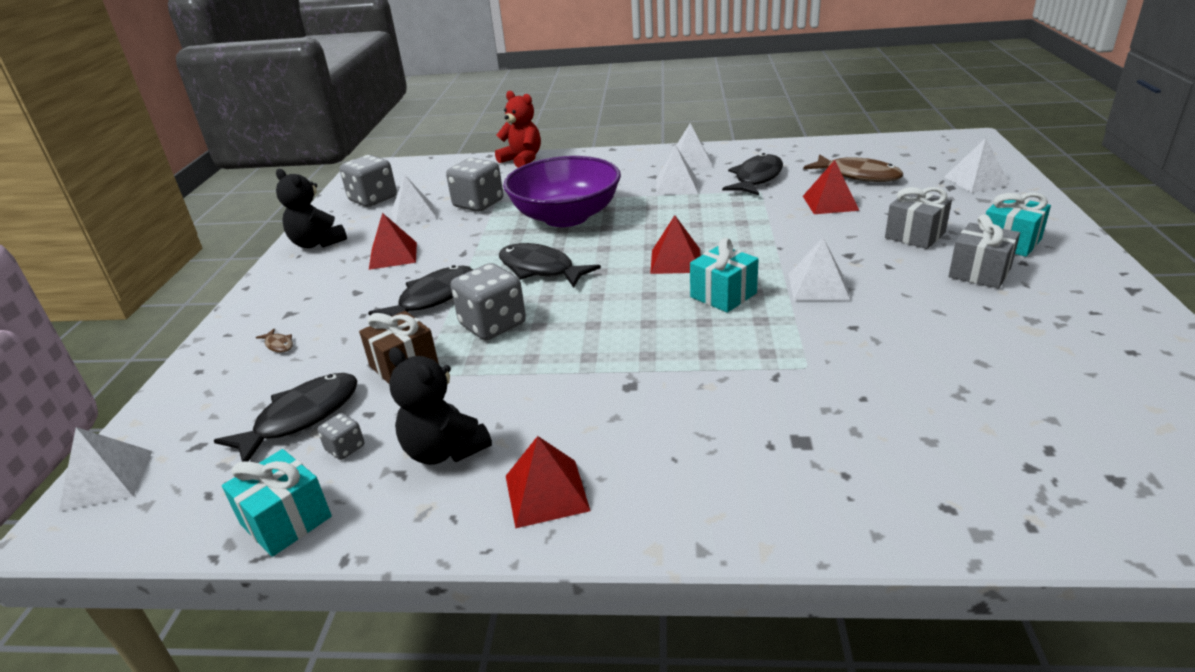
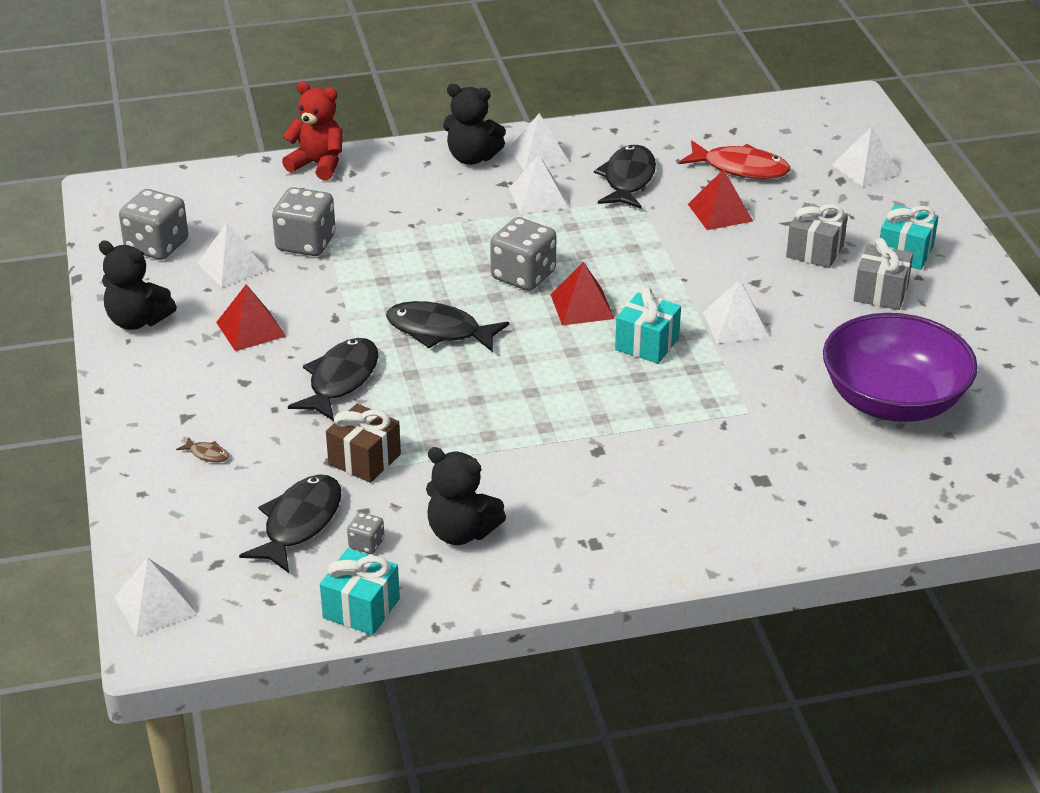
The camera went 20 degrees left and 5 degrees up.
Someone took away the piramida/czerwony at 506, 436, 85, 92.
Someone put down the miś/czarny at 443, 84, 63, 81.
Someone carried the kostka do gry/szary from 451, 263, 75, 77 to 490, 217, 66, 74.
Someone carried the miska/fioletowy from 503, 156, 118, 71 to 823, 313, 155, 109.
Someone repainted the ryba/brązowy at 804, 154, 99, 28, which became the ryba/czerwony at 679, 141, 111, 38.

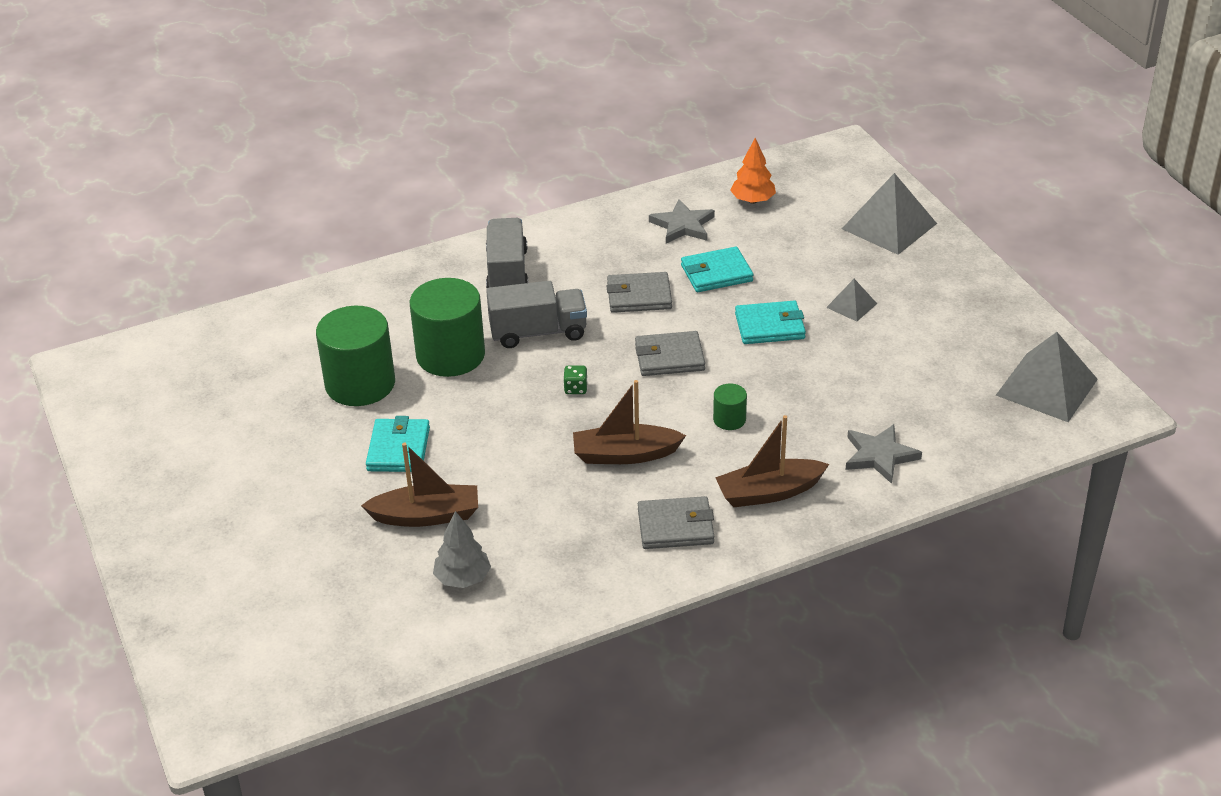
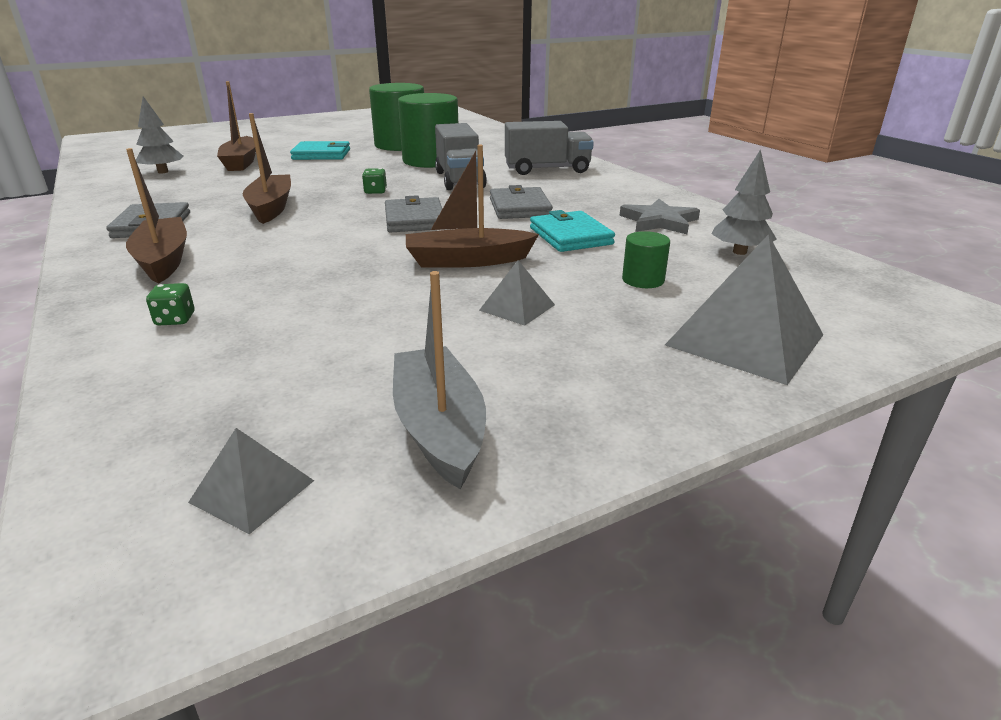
The camera went 85 degrees right and 10 degrees down.
Someone put down the łódka/szary at 393, 271, 93, 218.
Someone carried the walec/zielony from 713, 383, 34, 47 to 622, 231, 48, 57.
Someone swapped the portfel/turkusowy at 735, 301, 71, 43 for the łódka/brązowy at 406, 145, 133, 123.
Someone swapped the gwiazda/szary at 845, 424, 77, 60 for the kostka do gry/zielony at 146, 283, 49, 42.
Someone repainted the drzewko/pomarańczowy at 730, 138, 46, 66, which became the drzewko/szary at 711, 149, 66, 106.
Someone scaled the piramida/szary at 996, 332, 102, 90 by 0.51.

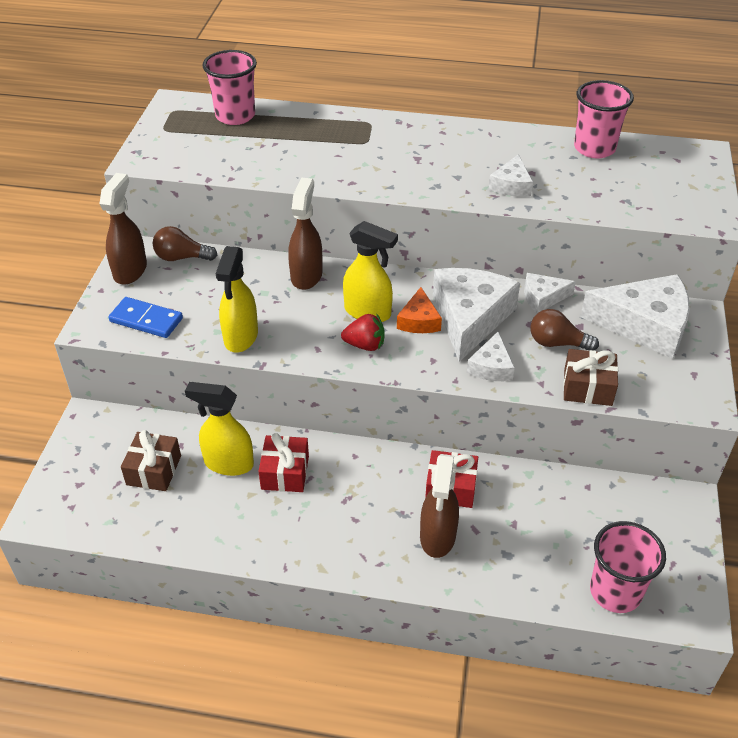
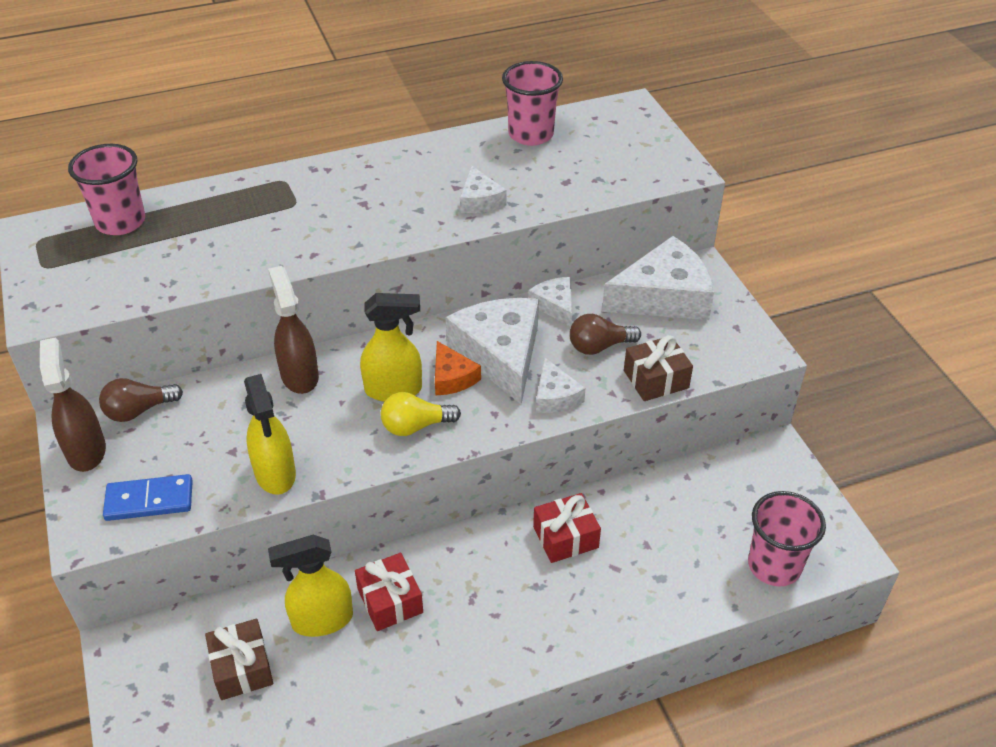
The camera went 30 degrees left and 0 degrees up.
Someone took away the spryskiwacz/brązowy at 420, 454, 39, 104.
Someone swapped the truskawka/czerwony at 341, 313, 43, 38 for the żarówka/żółty at 381, 392, 80, 44.
Someone rotated the ser/biały at 524, 273, 52, 40 by 105 degrees clockwise.

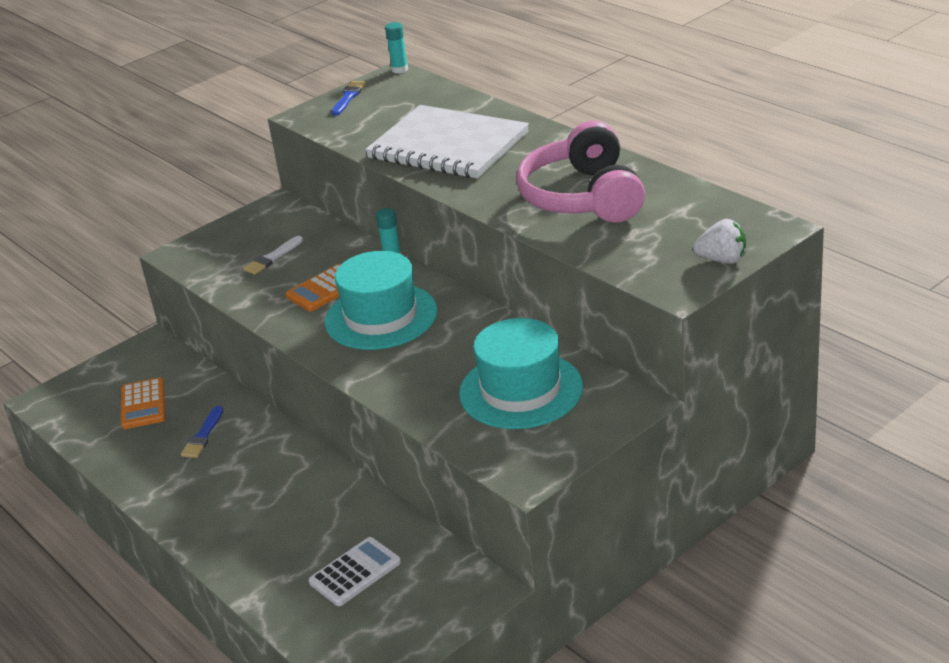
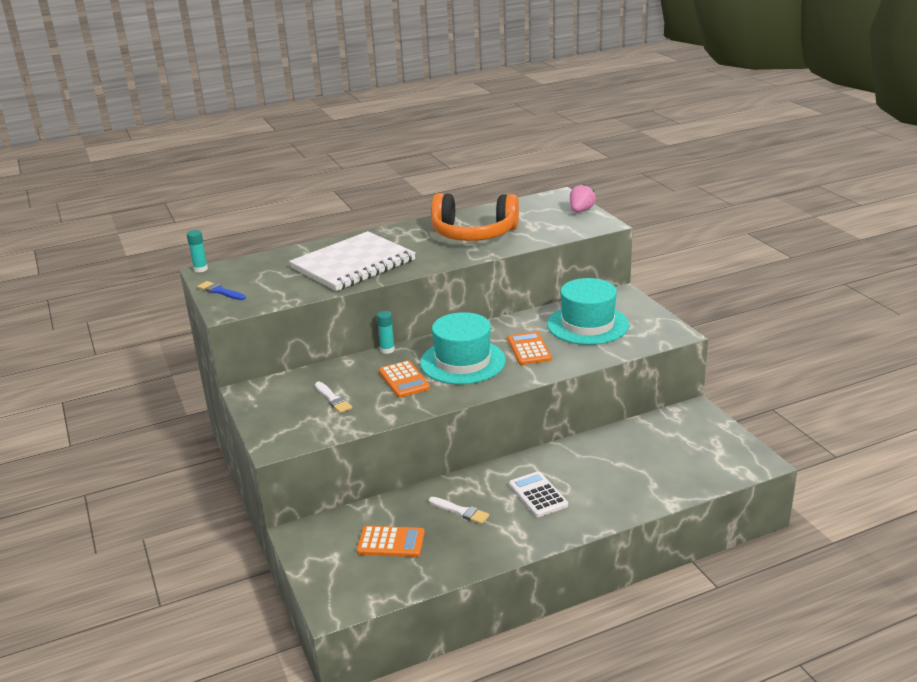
The camera went 75 degrees left and 5 degrees down.
Someone put down the kalkulator/pomarańczowy at 508, 331, 44, 34.
Someone carried the kalkulator/biały from 309, 537, 92, 69 to 509, 471, 59, 46.
Someone repainted the pędzel/niebieski at 181, 406, 42, 52, which became the pędzel/biały at 429, 497, 61, 27.
Someone repainted the słuchawki/różowy at 516, 121, 129, 102, which became the słuchawki/pomarańczowy at 431, 193, 88, 48.
Someone repainted the truskawka/biały at 693, 219, 53, 45, which became the truskawka/różowy at 570, 184, 26, 28.

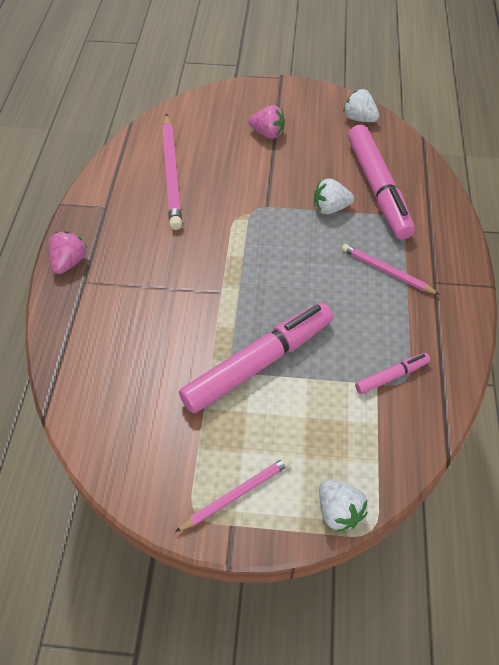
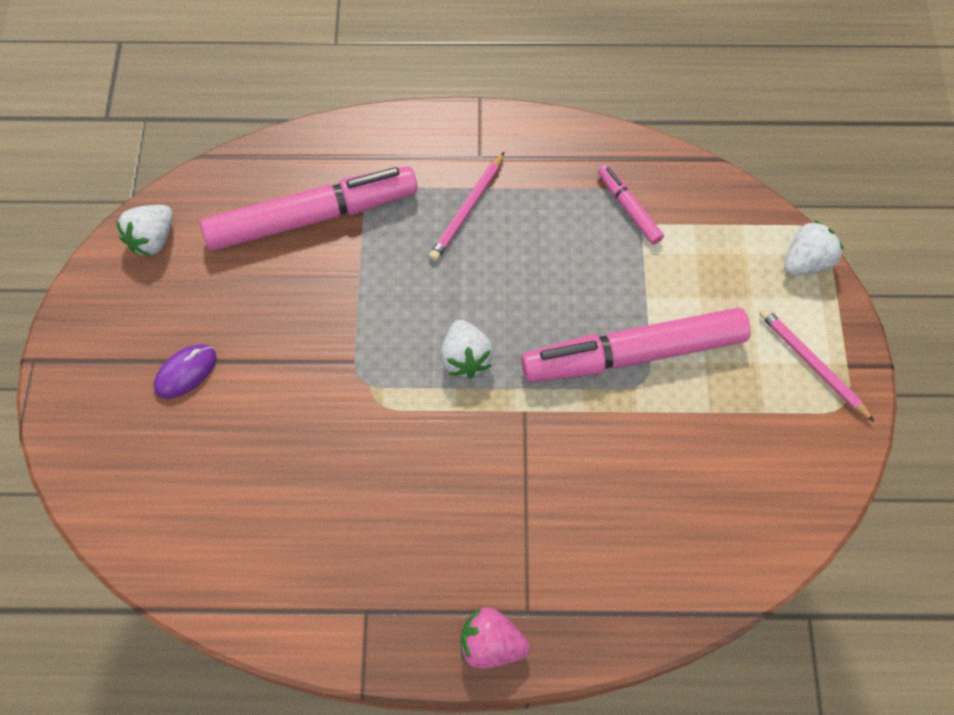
The camera went 95 degrees left and 10 degrees up.
Someone took away the ołówek/różowy at 162, 113, 20, 117.
Someone carried the truskawka/biały from 314, 179, 40, 35 to 440, 320, 54, 58.
Someone swapped the truskawka/różowy at 248, 105, 37, 34 for the myszka/fioletowy at 154, 344, 62, 55.
Someone rotated the flamaster/różowy at 179, 302, 154, 111 by 60 degrees counterclockwise.

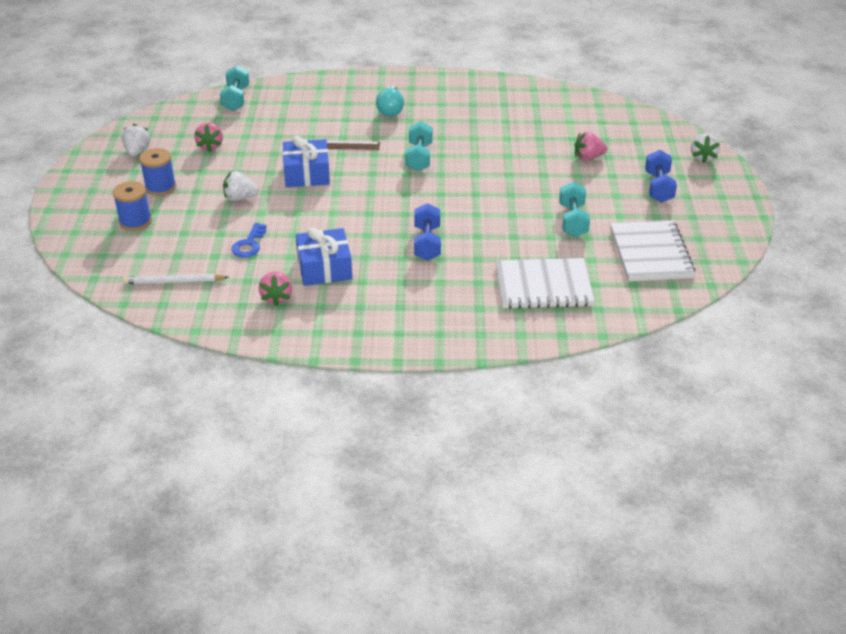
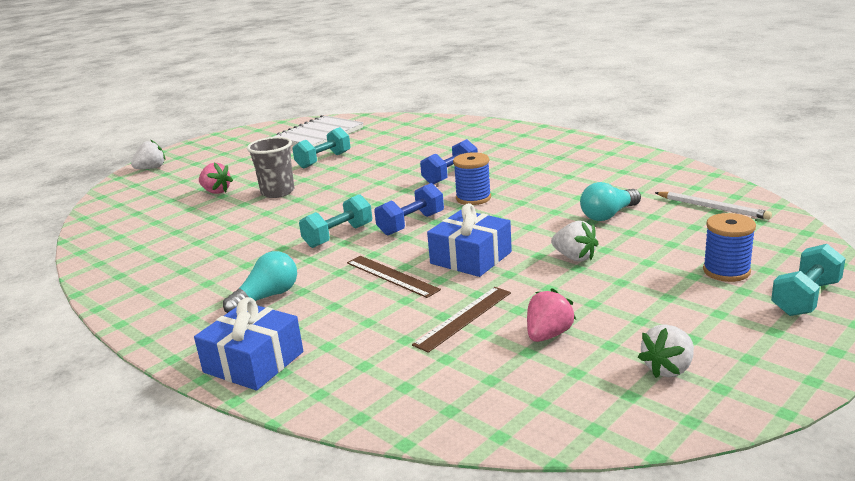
The camera went 135 degrees left and 15 degrees down.
Someone took away the truskawka/różowy at 259, 271, 33, 35.
Someone took away the zeszyt/biały at 496, 258, 98, 51.
Someone put down the szklanka/szary at 247, 137, 47, 61.
Someone put down the linijka/brązowy at 412, 287, 99, 66.
Someone carried the szpulka/niebieski from 139, 148, 37, 48 to 453, 152, 38, 53.
Someone carried the hantel/turkusowy from 220, 65, 29, 46 to 771, 244, 75, 72.
Someone carried the prezent/niebieski from 296, 227, 56, 59 to 194, 297, 109, 93.
Someone carried the hantel/niebieski from 645, 150, 32, 53 to 374, 183, 70, 53.
Someone swapped the klucz/niebieski at 231, 223, 36, 35 for the żarówka/turkusowy at 580, 182, 61, 39.

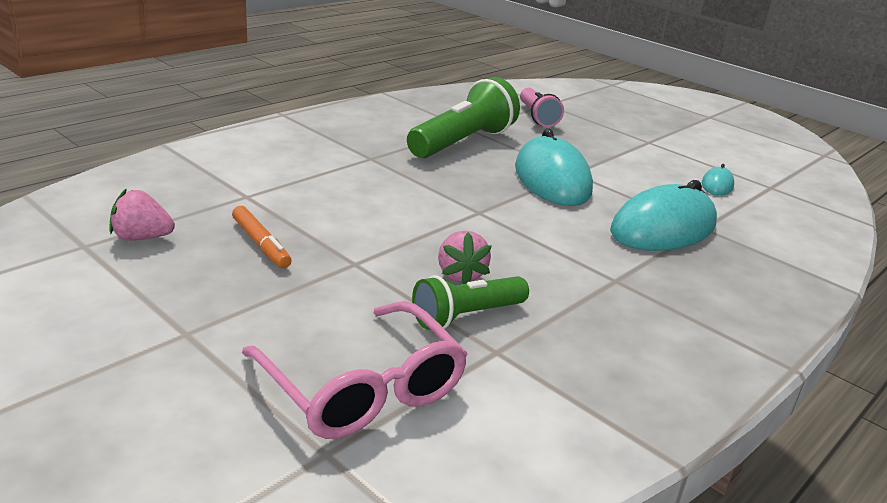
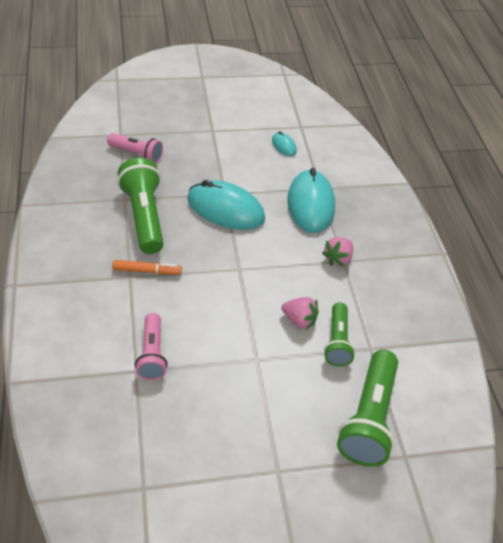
The camera went 55 degrees left and 20 degrees up.
Someone put down the latarka/różowy at 135, 313, 33, 67.
Someone carried the truskawka/różowy from 109, 188, 66, 53 to 322, 237, 31, 30.
Someone carried the flamaster/pomarańczowy from 232, 206, 60, 62 to 112, 260, 70, 15.
Someone swapped the okulary/różowy at 242, 301, 226, 138 for the latarka/zielony at 337, 350, 61, 116.

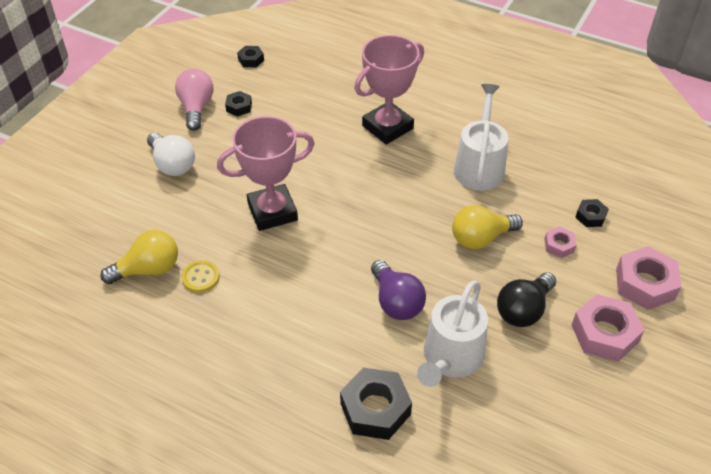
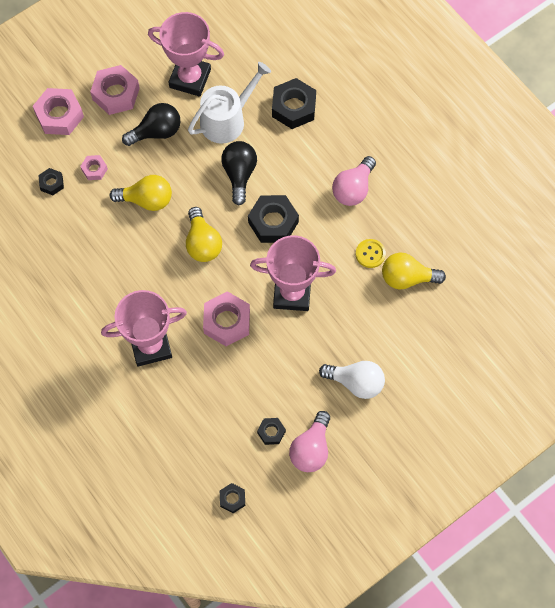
The camera went 155 degrees left and 20 degrees up.
Someone took away the konewka/biały at 454, 84, 54, 106.
Someone put down the puchar/różowy at 148, 12, 76, 85.
Someone put down the żarówka/żółty at 186, 207, 36, 55.
Someone put down the nakrętka/różowy at 203, 291, 47, 55.
Someone put down the nakrętka/czarny at 248, 195, 51, 48.
Someone put down the żarówka/różowy at 332, 156, 44, 50.
Someone repainted the żarówka/fioletowy at 371, 260, 55, 60, which became the żarówka/czarny at 221, 141, 36, 64.
Someone rotated the żarówka/biały at 147, 133, 48, 43 by 120 degrees clockwise.

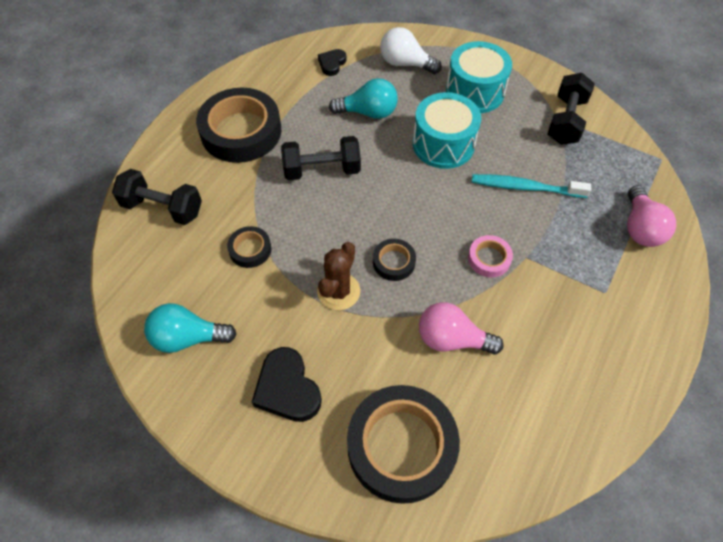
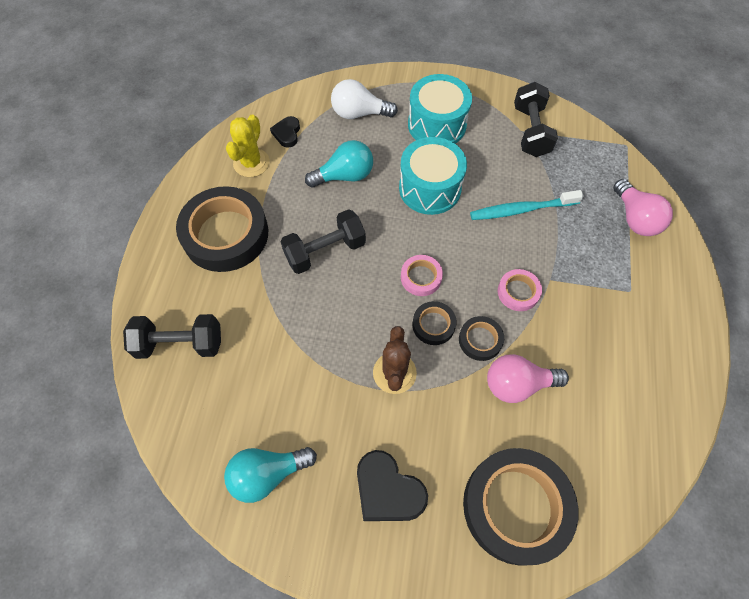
The camera went 20 degrees left and 5 degrees up.
Someone put down the kaktus/żółty at 226, 115, 44, 62.
Someone put down the taśma klejąca/różowy at 401, 255, 42, 41.
Someone carried the taśma klejąca/czarny from 227, 226, 44, 42 to 459, 316, 45, 45.

